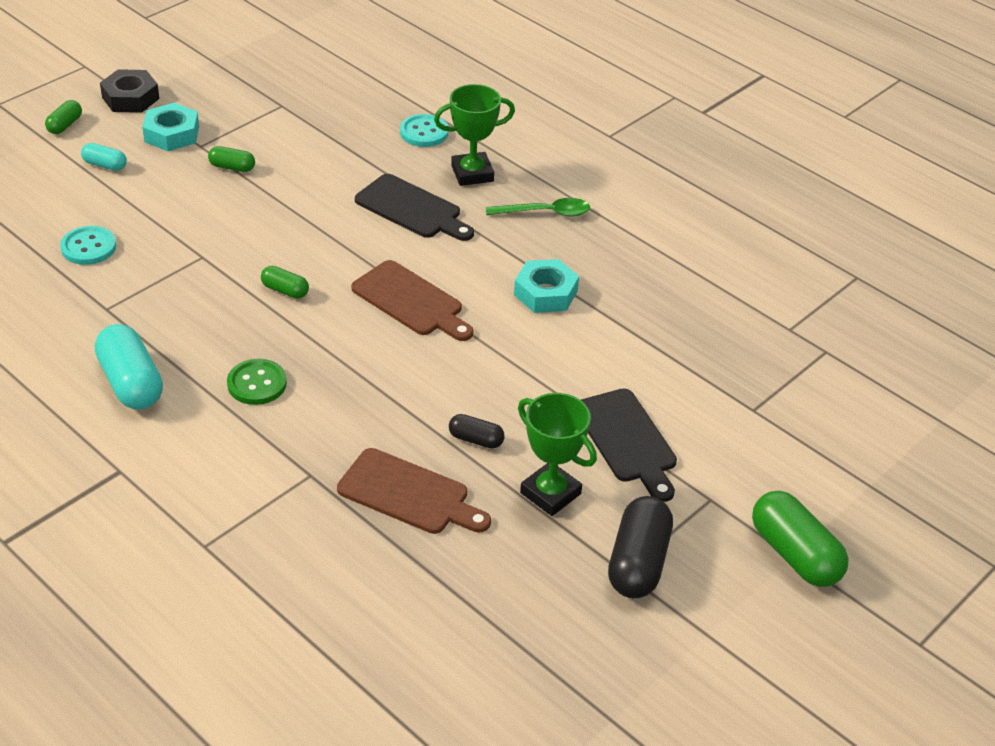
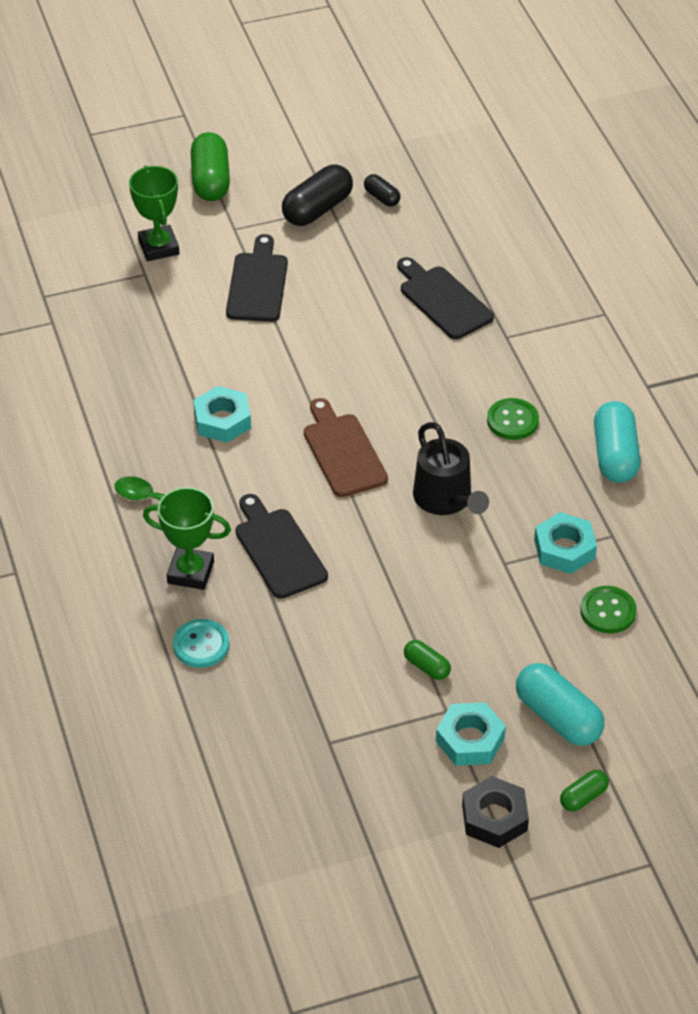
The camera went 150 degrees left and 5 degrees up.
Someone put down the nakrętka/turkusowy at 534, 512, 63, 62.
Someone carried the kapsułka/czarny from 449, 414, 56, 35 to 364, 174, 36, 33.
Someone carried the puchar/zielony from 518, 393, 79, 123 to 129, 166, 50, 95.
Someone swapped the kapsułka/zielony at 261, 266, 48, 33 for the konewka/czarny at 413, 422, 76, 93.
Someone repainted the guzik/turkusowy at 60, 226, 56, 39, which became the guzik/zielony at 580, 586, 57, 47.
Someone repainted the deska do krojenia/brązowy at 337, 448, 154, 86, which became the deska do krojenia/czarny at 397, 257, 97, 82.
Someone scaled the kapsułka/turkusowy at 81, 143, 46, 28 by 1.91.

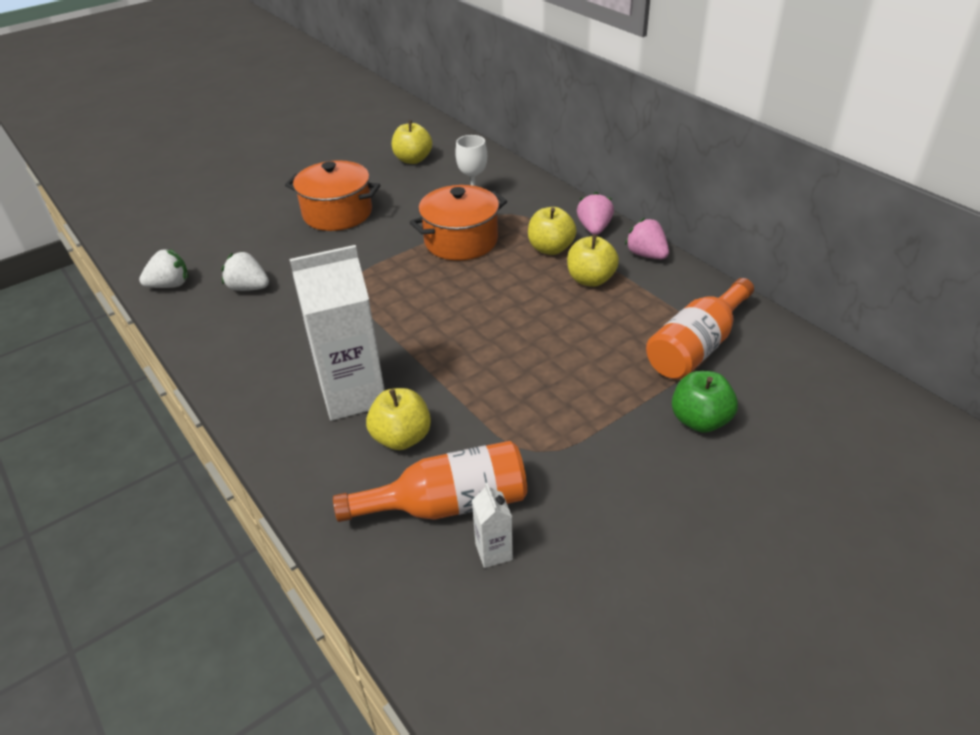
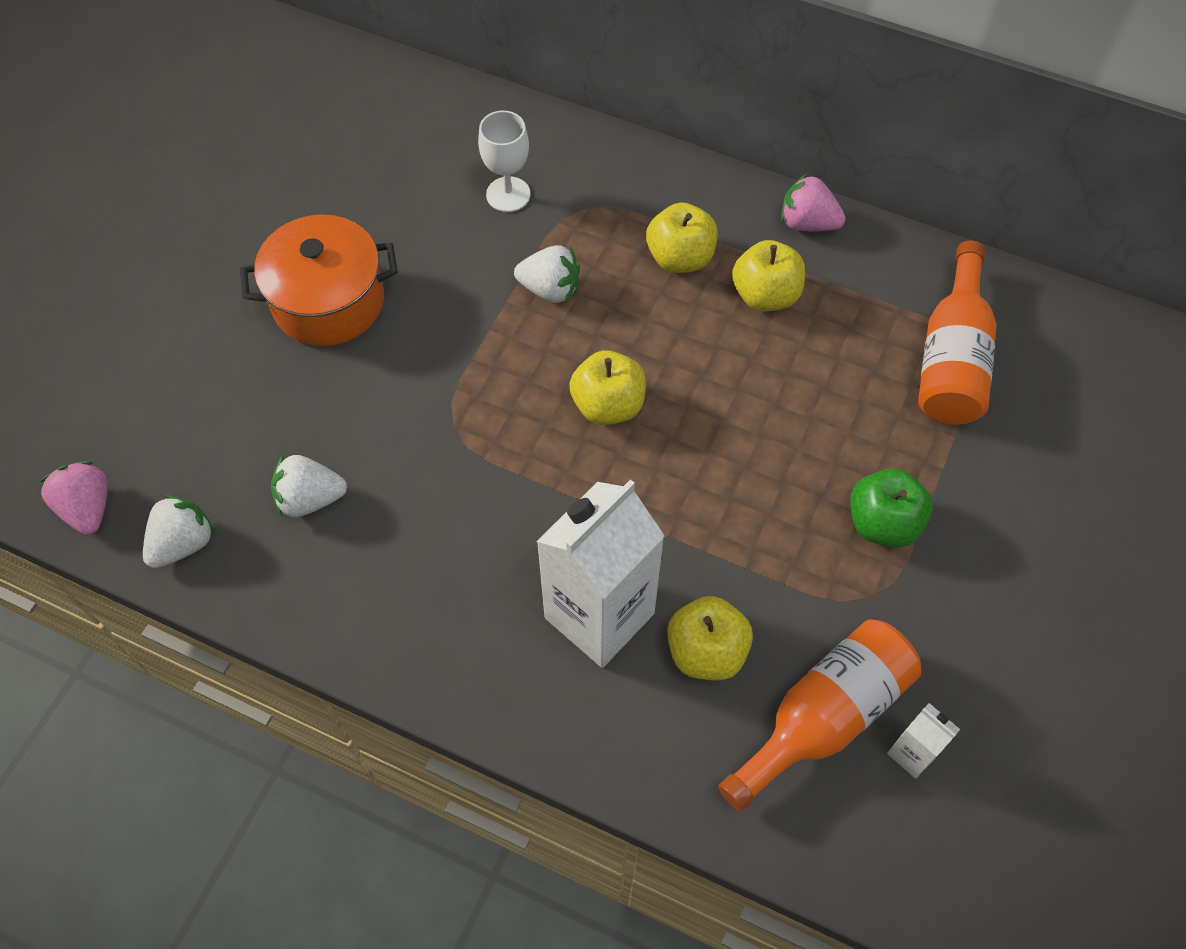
The camera went 30 degrees left and 20 degrees up.
Someone carried the jabłko/żółty from 392, 120, 40, 44 to 569, 350, 77, 75.
Someone carried the truskawka/różowy from 577, 192, 37, 43 to 40, 461, 68, 74.
Someone carried the jabłko/zielony from 672, 371, 66, 62 to 850, 468, 83, 80.
Someone swapped the garnek/pomarańczowy at 410, 185, 97, 76 for the truskawka/biały at 514, 245, 65, 58.

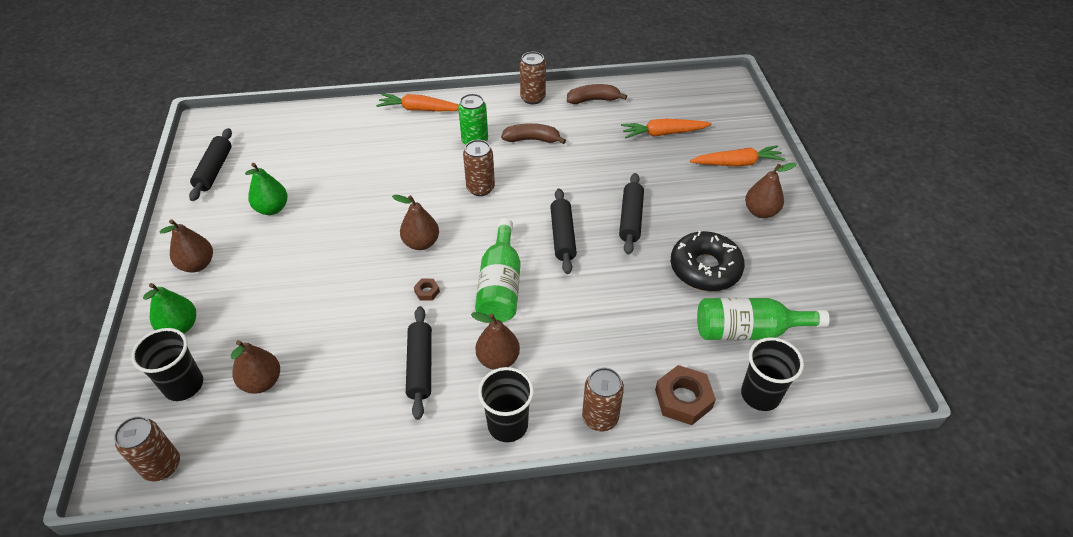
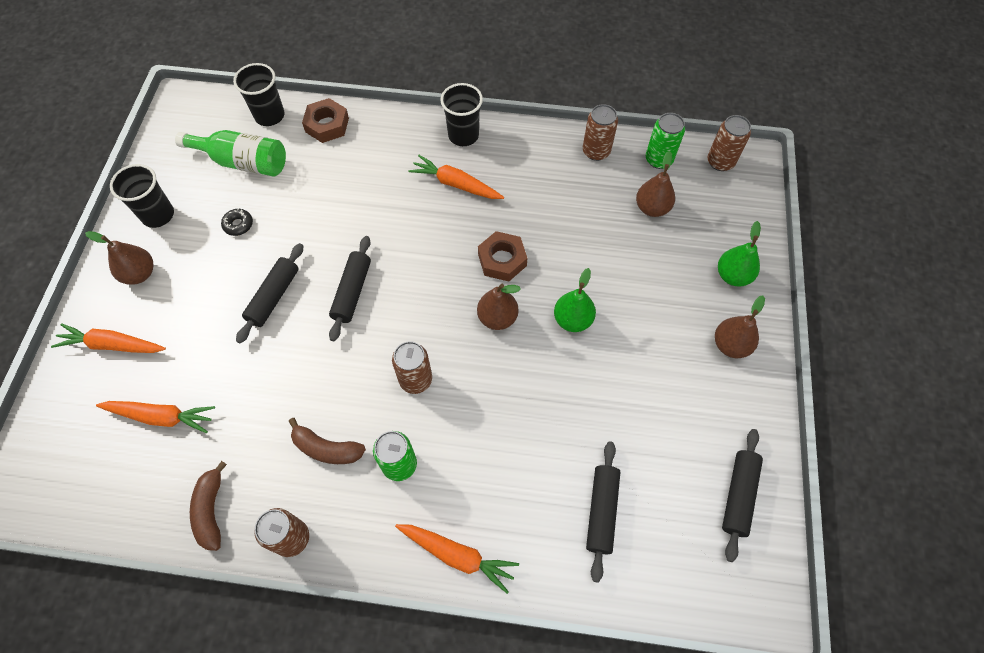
The camera went 165 degrees left and 15 degrees up.
Someone took away the butelka/zielony at 475, 218, 46, 104.
Someone put down the puszka/zielony at 646, 113, 39, 56.
Someone carried the szklanka/czarny from 131, 328, 72, 73 to 110, 164, 64, 64.
Someone carried the gruszka/zielony from 245, 163, 43, 52 to 554, 268, 42, 64.
Someone carried the wałek do ciasta/czarny from 406, 306, 26, 114 to 586, 441, 35, 141.
Someone carried the puszka/brązowy from 582, 368, 42, 63 to 583, 104, 35, 57.
Someone swapped the gruszka/brązowy at 471, 312, 49, 58 for the marchewka/pomarańczowy at 409, 155, 95, 44.
Someone rotated the banan/brązowy at 567, 84, 60, 20 by 75 degrees clockwise.
Someone scaled the nakrętka/brązowy at 414, 279, 26, 22 by 2.07.
Someone scaled the donut/czarny at 671, 231, 74, 60 by 0.44.

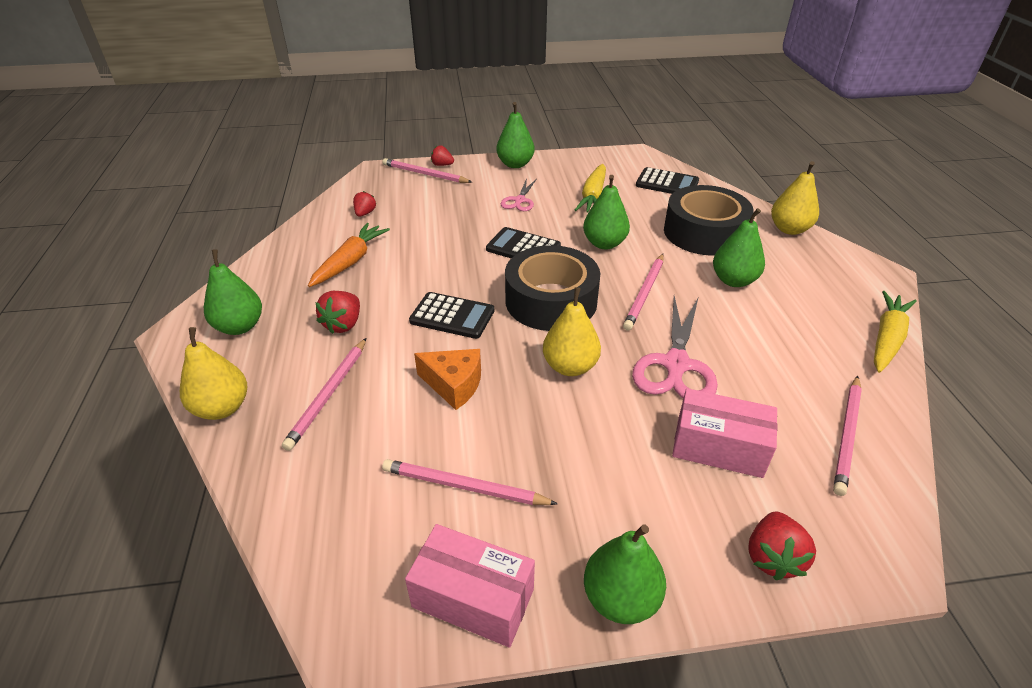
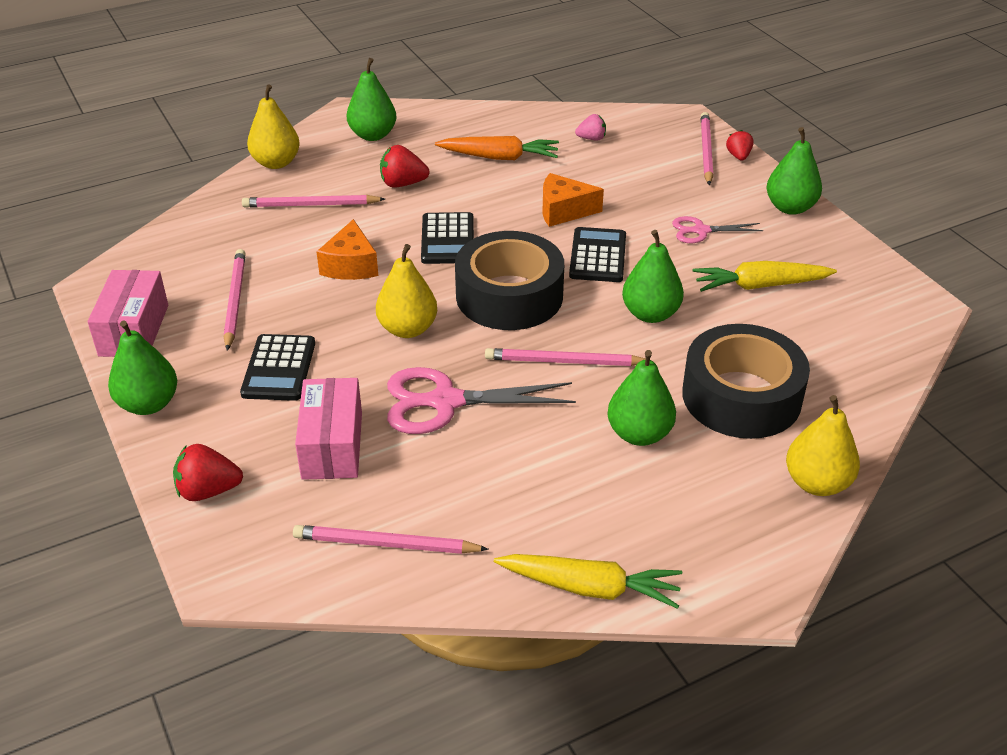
The camera went 70 degrees right and 0 degrees up.
Someone put down the ser/pomarańczowy at 543, 173, 61, 54.
Someone carried the kalkulator/czarny from 636, 167, 63, 27 to 240, 334, 75, 67.
Someone repainted the truskawka/czerwony at 353, 191, 23, 26, which became the truskawka/różowy at 575, 114, 31, 27.

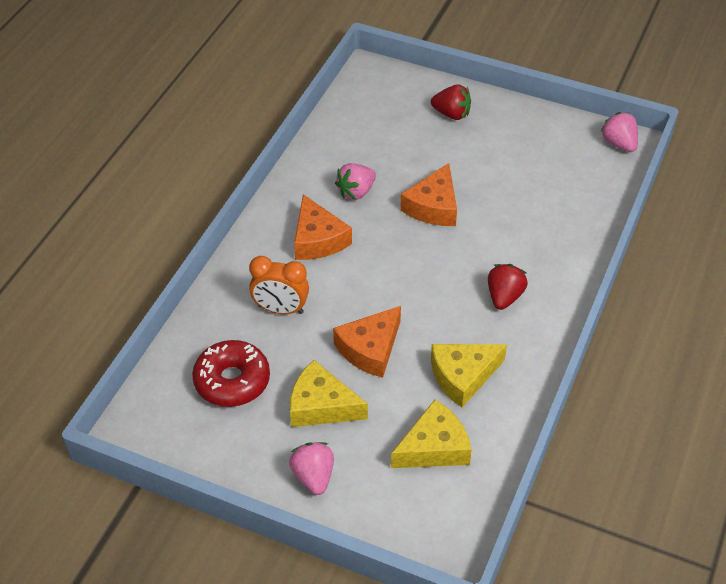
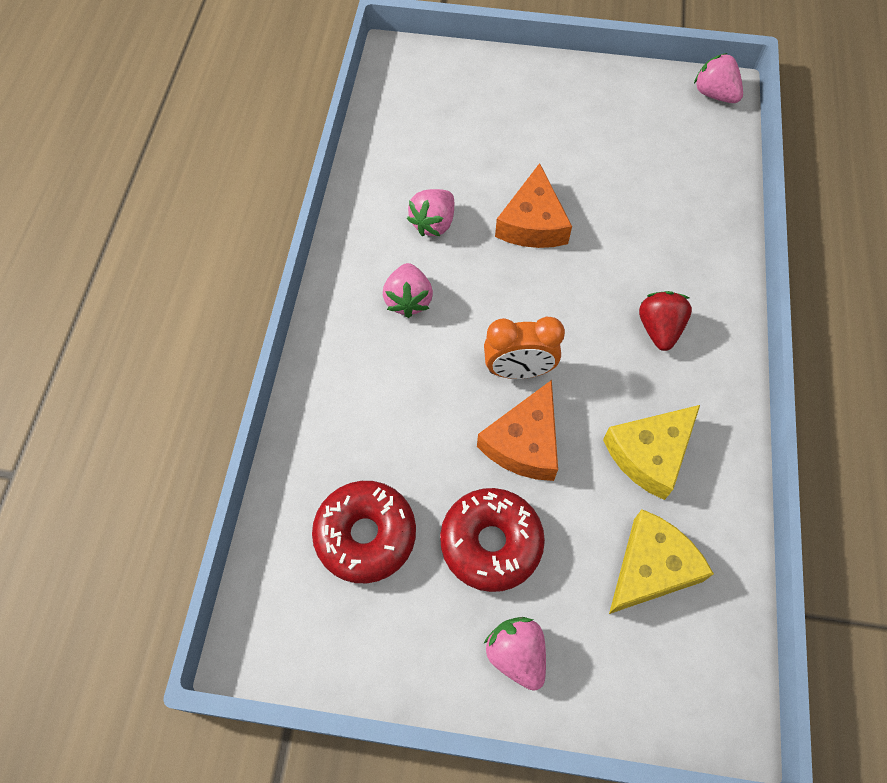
The camera went 15 degrees left and 15 degrees up.
Someone took away the truskawka/czerwony at 431, 84, 40, 36.
Someone carried the budzik/pomarańczowy from 249, 256, 60, 58 to 484, 316, 81, 63.
Someone swapped the ser/żółty at 290, 360, 78, 67 for the donut/czerwony at 440, 488, 105, 104.
Someone swapped the ser/pomarańczowy at 294, 194, 58, 66 for the truskawka/różowy at 383, 263, 50, 55.

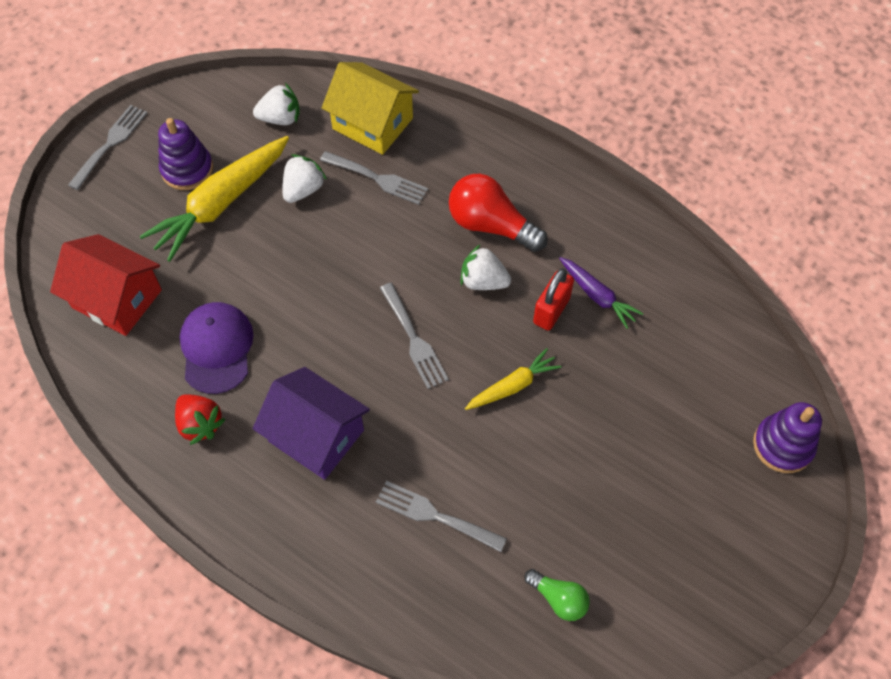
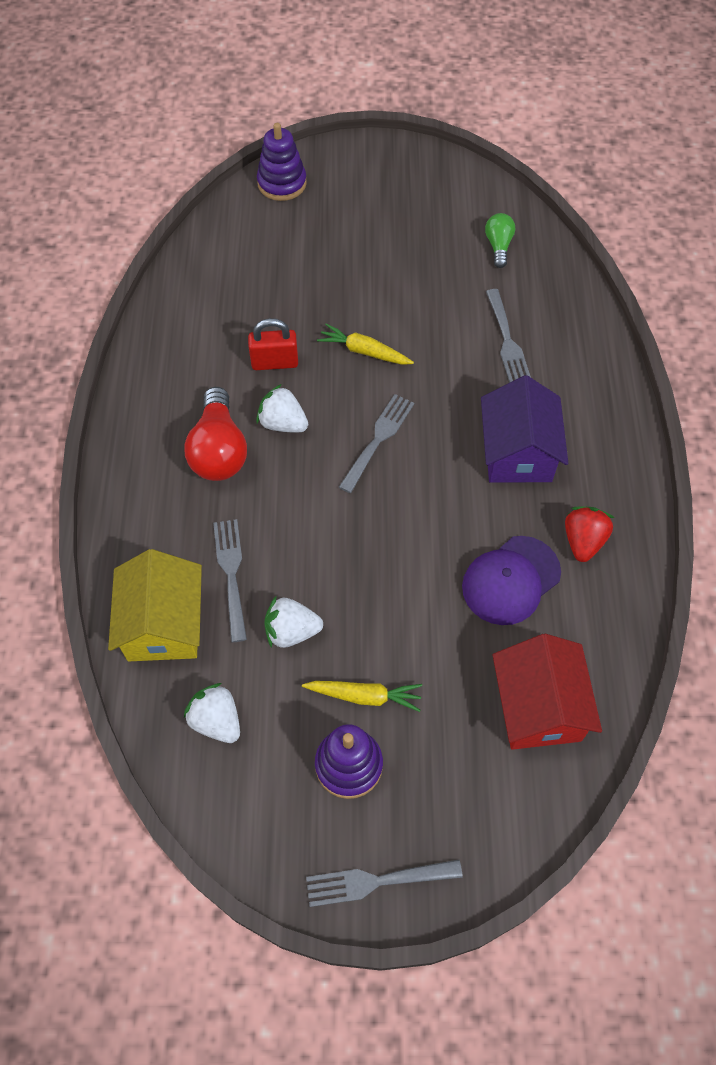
The camera went 125 degrees left and 0 degrees up.
Someone took away the marchewka/fioletowy at 559, 257, 84, 72.
Someone rotated the truskawka/biały at 461, 244, 50, 46 by 135 degrees clockwise.
Someone scaled the marchewka/żółty at 139, 136, 150, 126 by 0.54.

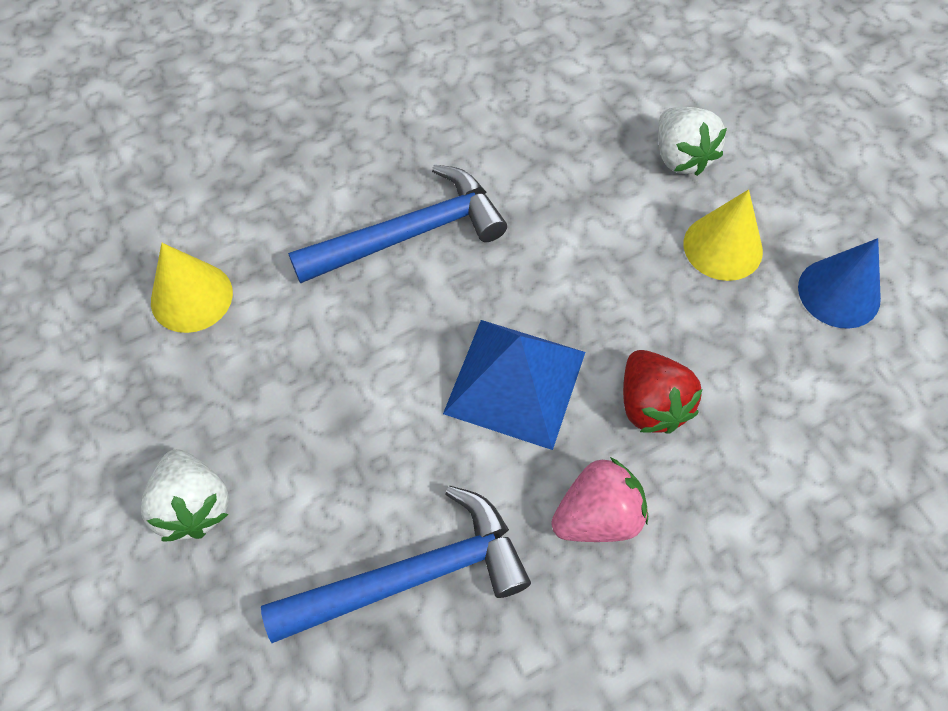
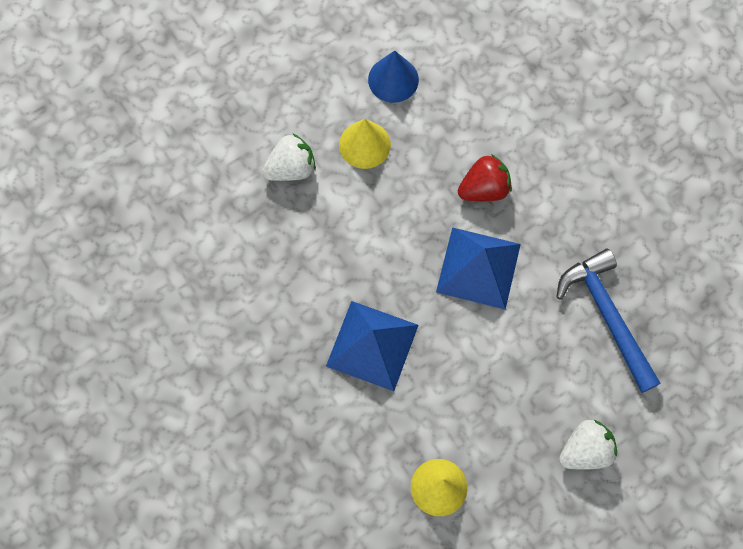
The camera went 95 degrees left and 10 degrees up.
Someone took away the truskawka/różowy at 551, 457, 97, 85.
Someone swapped the młotek/niebieski at 288, 165, 219, 119 for the piramida/niebieski at 326, 301, 93, 90.

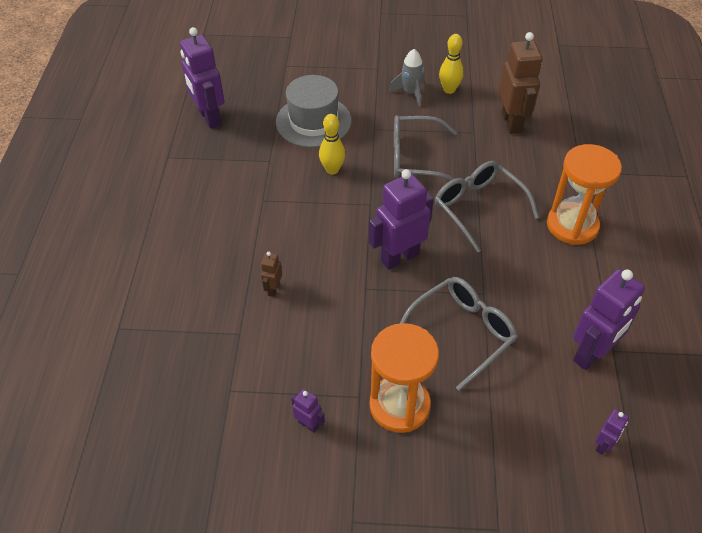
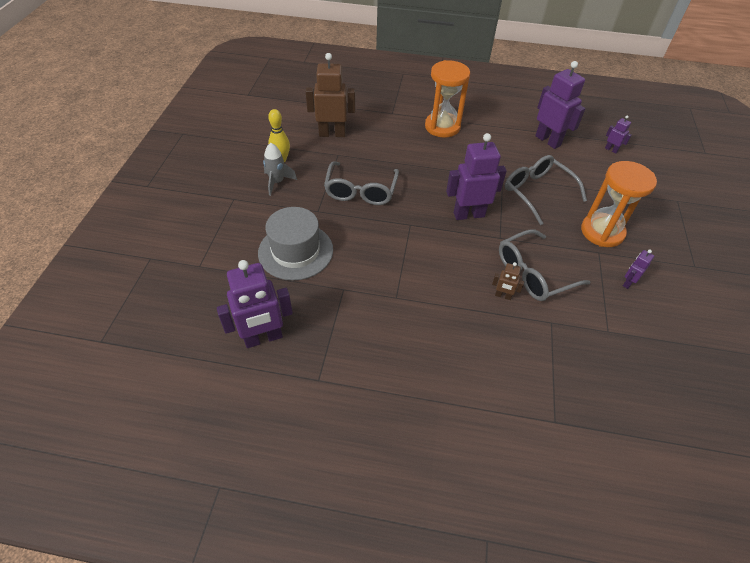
The camera went 85 degrees left and 0 degrees up.
Someone took away the kręgiel/żółty at 319, 114, 26, 61.
Someone carried the okulary/szary from 435, 161, 104, 92 to 499, 229, 91, 72.
Someone rotated the robot/fioletowy at 369, 169, 65, 101 by 105 degrees clockwise.

